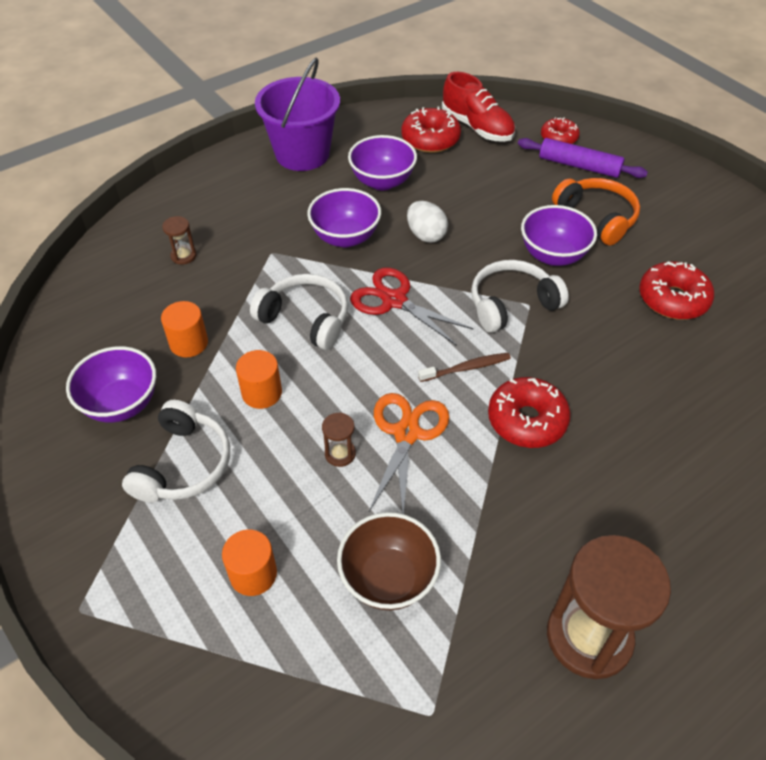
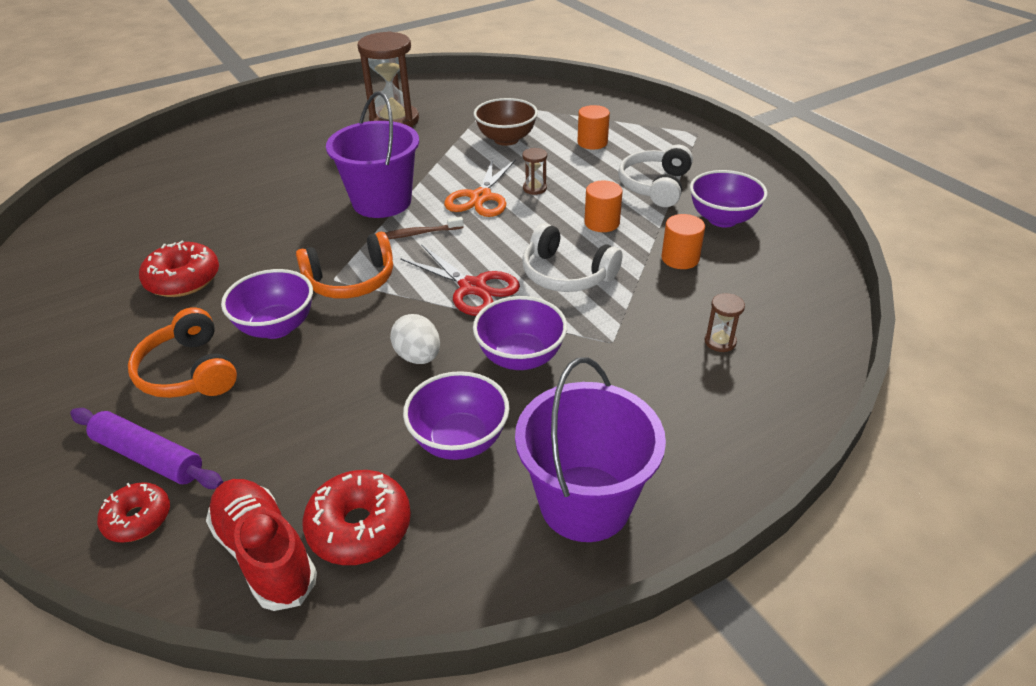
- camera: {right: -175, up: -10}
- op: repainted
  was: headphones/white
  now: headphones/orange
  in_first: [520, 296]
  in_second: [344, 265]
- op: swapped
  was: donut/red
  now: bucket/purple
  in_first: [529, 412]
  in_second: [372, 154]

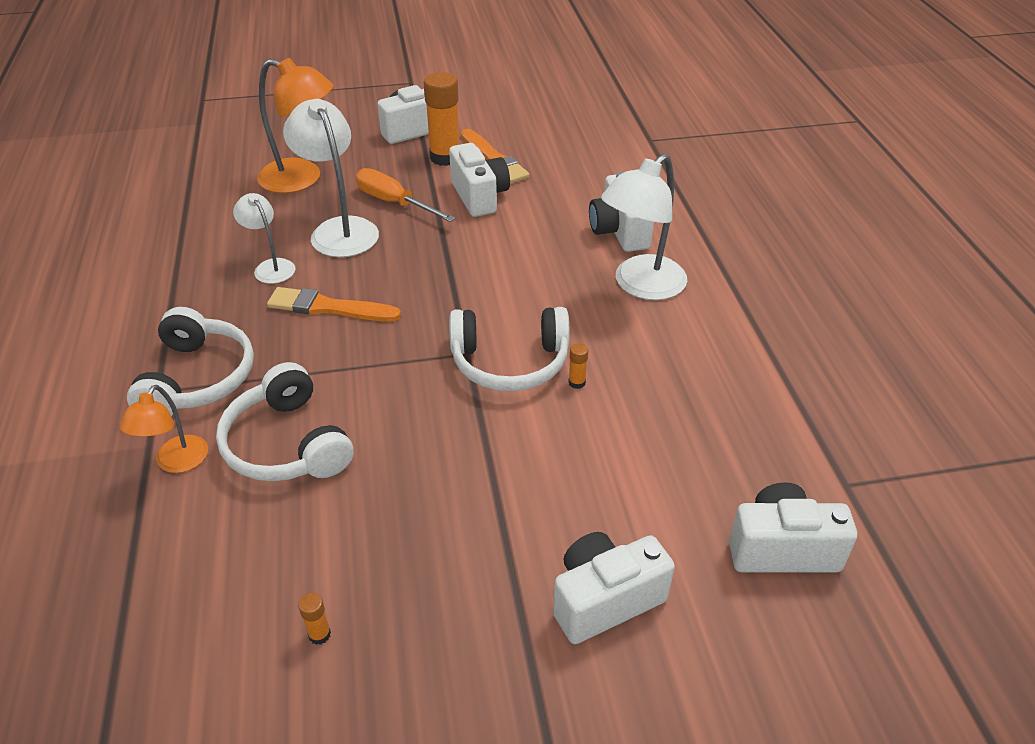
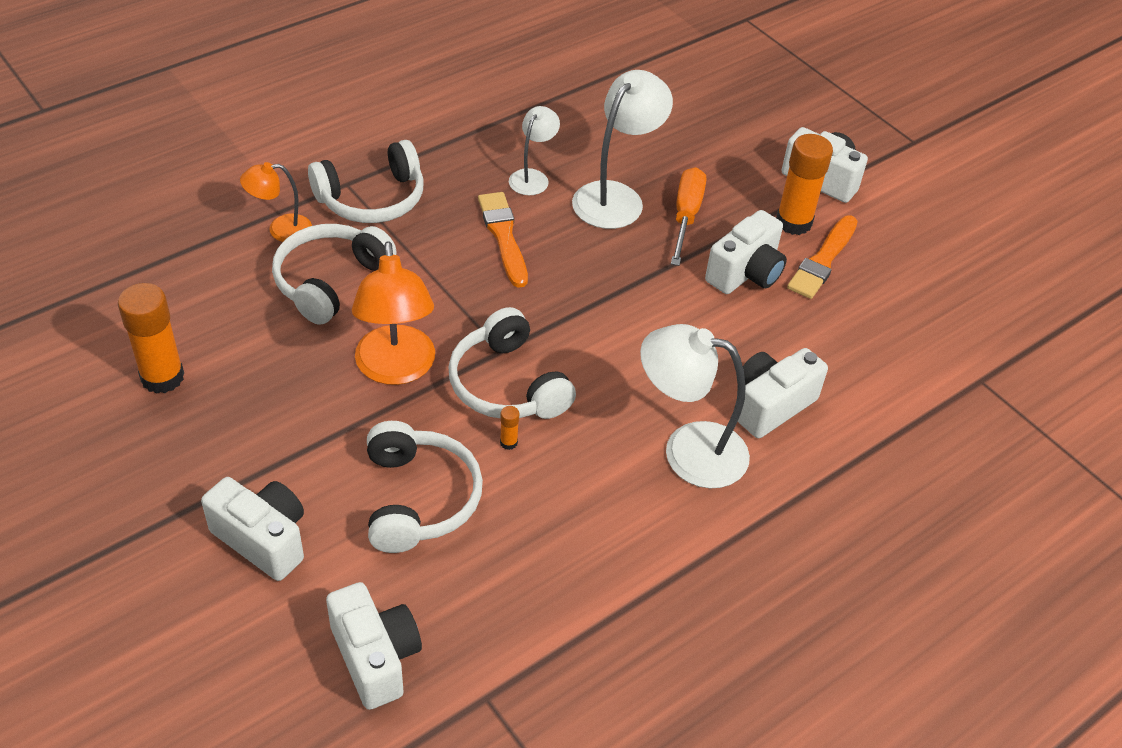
- camera: {right: 60, up: 5}
- op: shifted
  was: lamp/orange
  in_first: [295, 125]
  in_second: [393, 313]
- op: scaled
  was: glue stick/orange
  in_first: [314, 619]
  in_second: [151, 338]
  ratio: 2.43
- op: new
  now: headphones/white
  in_second: [425, 487]

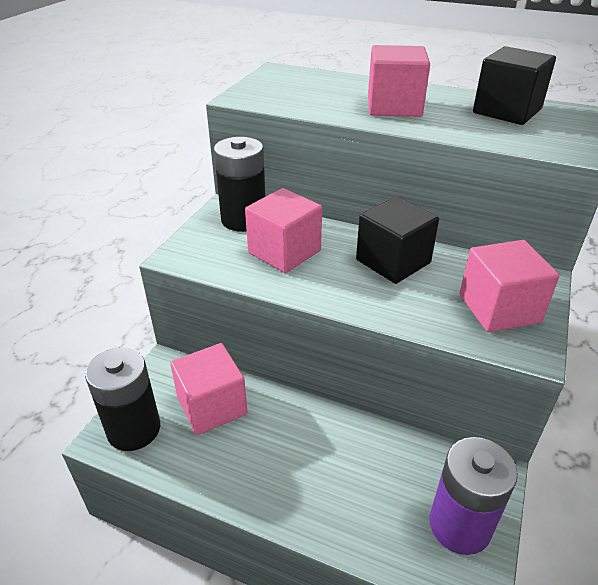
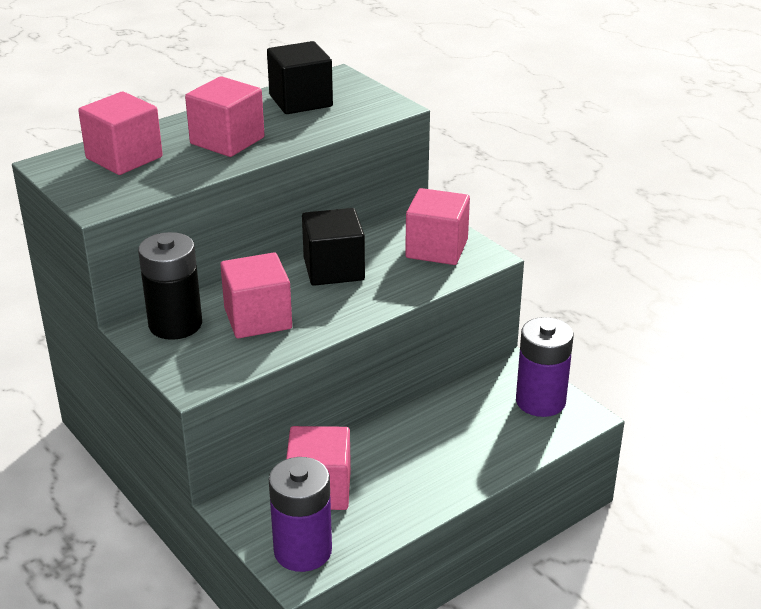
- camera: {right: -60, up: -5}
- op: repainted
  was: battery/black
  now: battery/purple
  in_first: [122, 399]
  in_second: [300, 514]
- op: new
  now: cube/pink
  in_second: [120, 133]

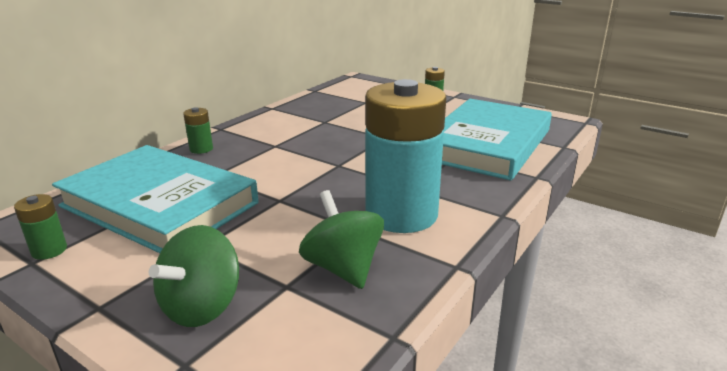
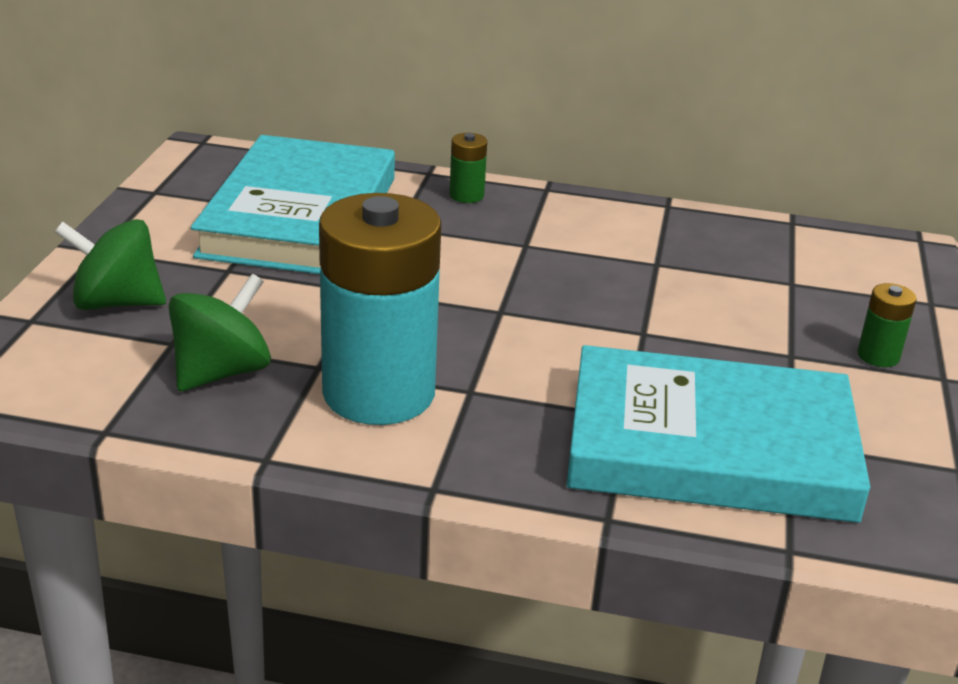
- camera: {right: 65, up: 5}
- op: gone
  was: battery/green
  in_first: [40, 227]

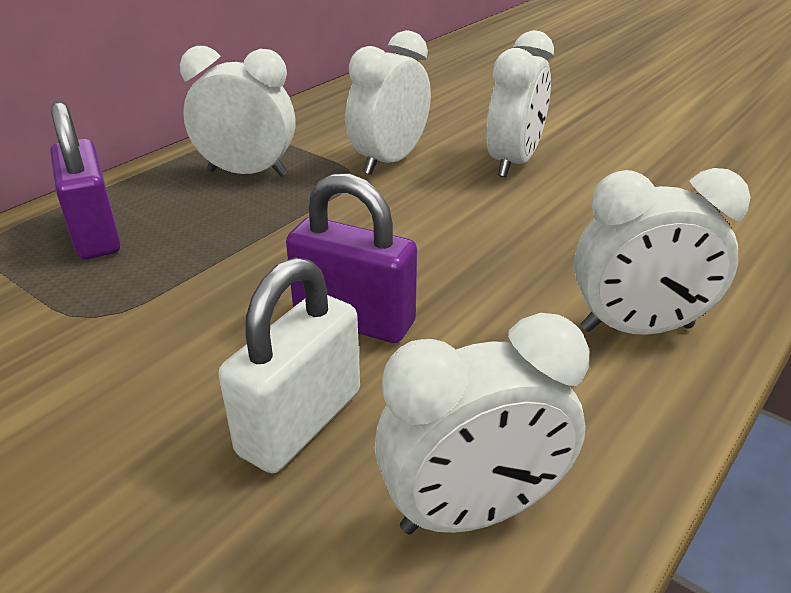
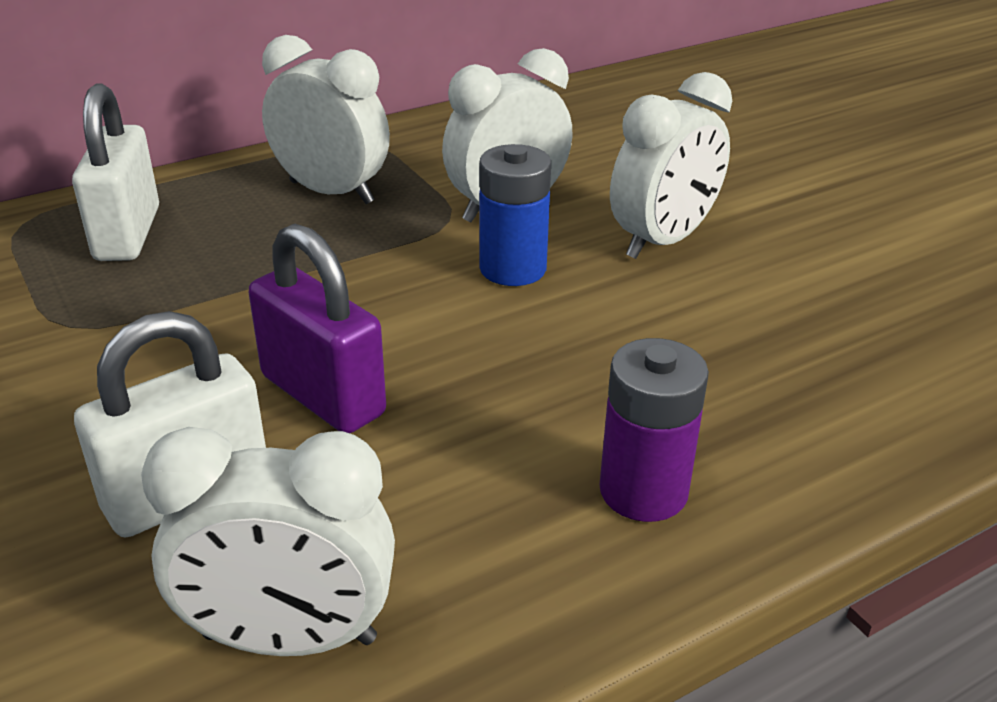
- camera: {right: 20, up: 0}
- op: repainted
  was: padlock/purple
  now: padlock/white
  in_first: [85, 180]
  in_second: [115, 172]
- op: swapped
  was: clock/white
  now: battery/purple
  in_first: [662, 251]
  in_second: [654, 430]
- op: new
  now: battery/blue
  in_second: [515, 215]

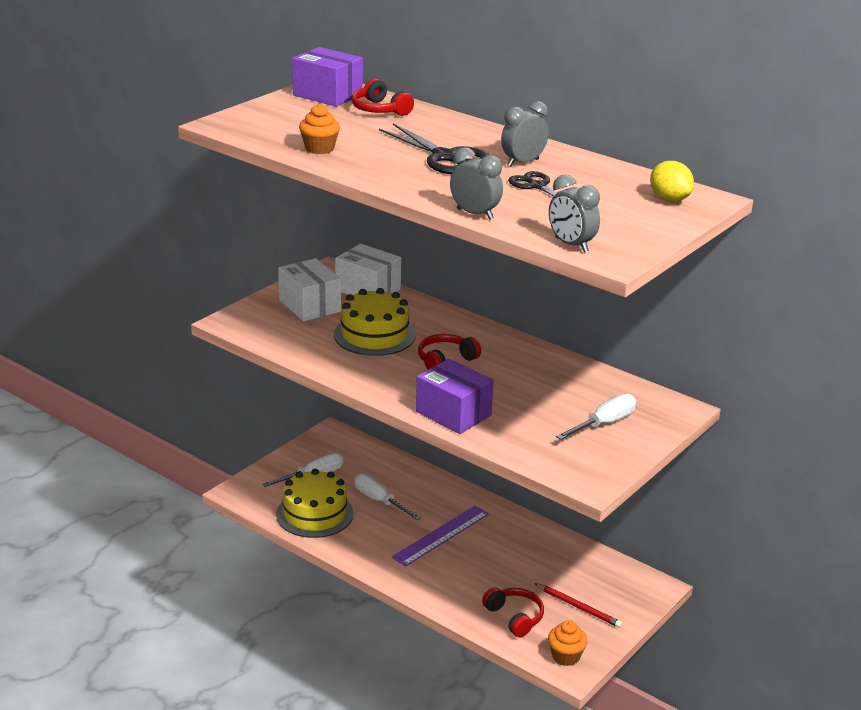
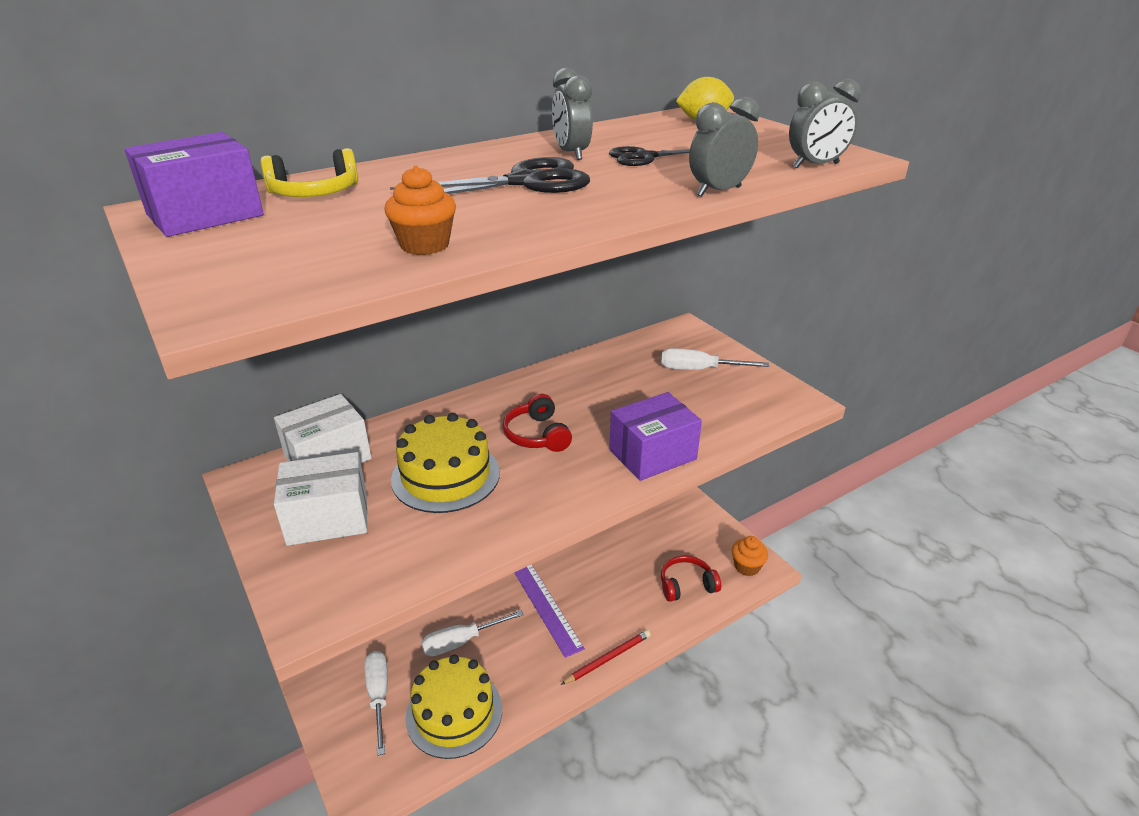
- camera: {right: -70, up: 5}
- op: repainted
  was: headphones/red
  now: headphones/yellow
  in_first: [383, 97]
  in_second: [309, 172]
- op: rotated
  was: screwdriver/white
  in_first: [596, 417]
  in_second: [715, 359]
  clockwise: -60
- op: shifted
  was: pencil/red
  in_first: [578, 605]
  in_second: [605, 657]

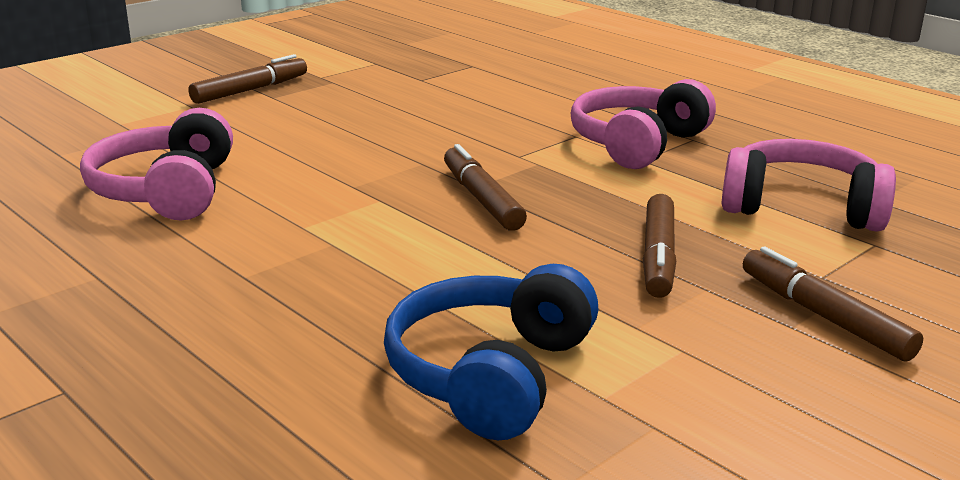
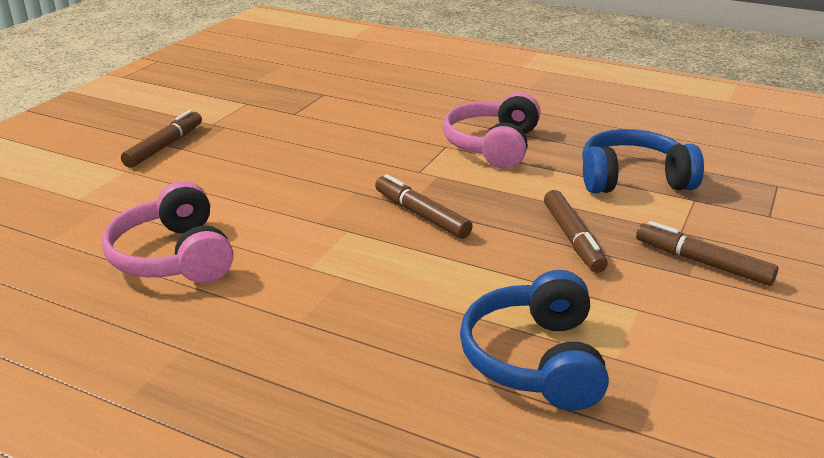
- camera: {right: -20, up: 5}
- op: repainted
  was: headphones/pink
  now: headphones/blue
  in_first: [809, 185]
  in_second: [643, 161]

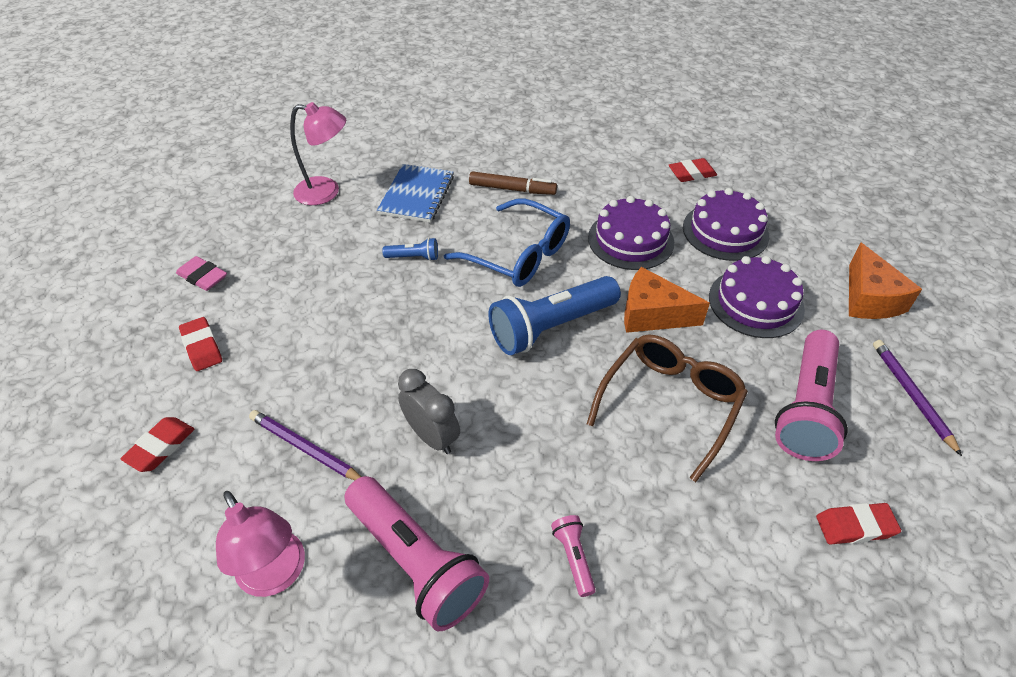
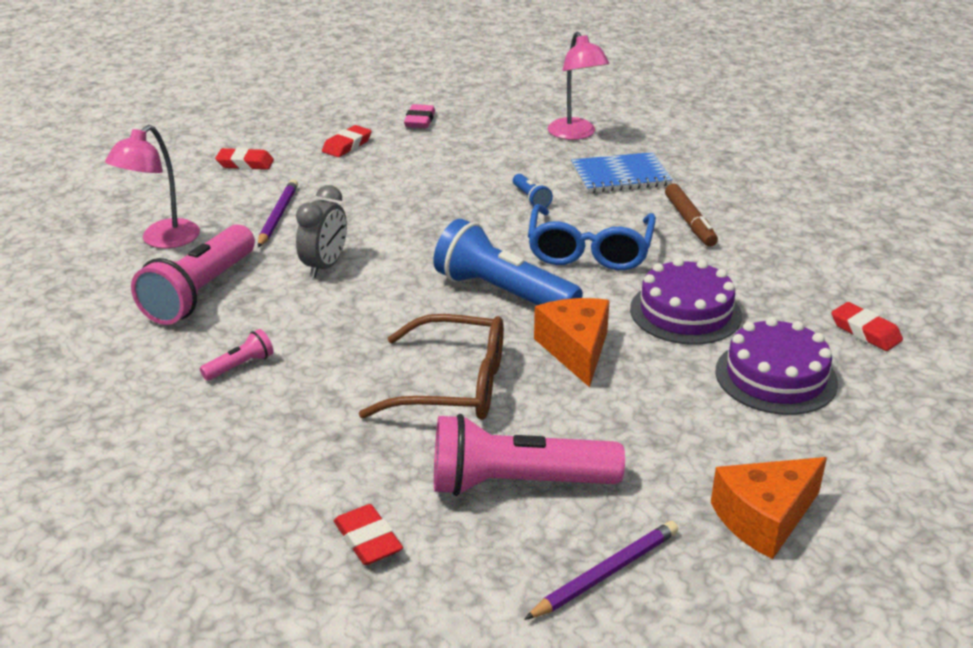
- camera: {right: 65, up: -15}
- op: gone
  was: cake/purple
  in_first: [757, 297]

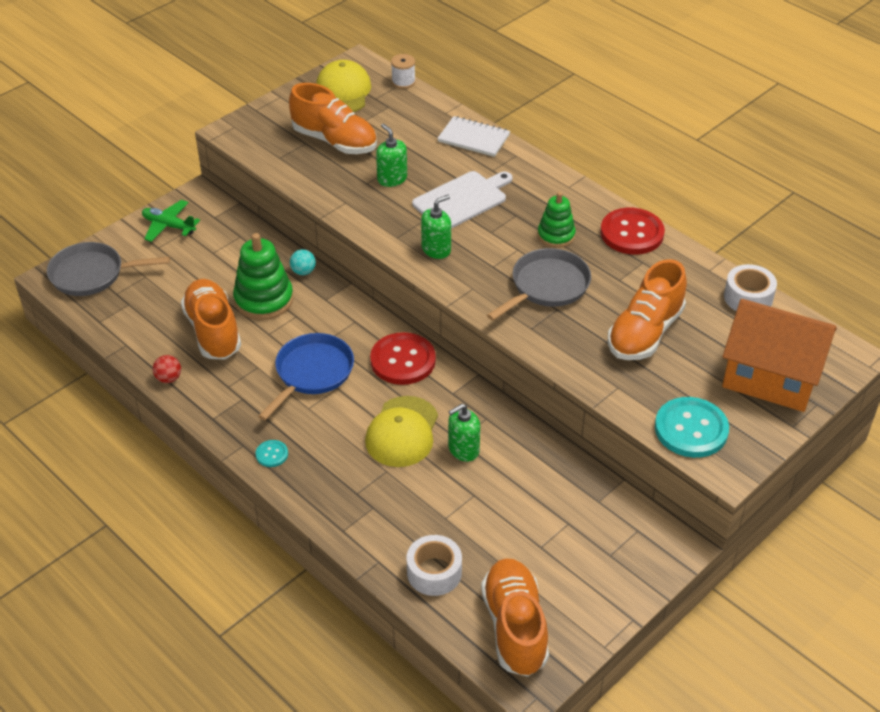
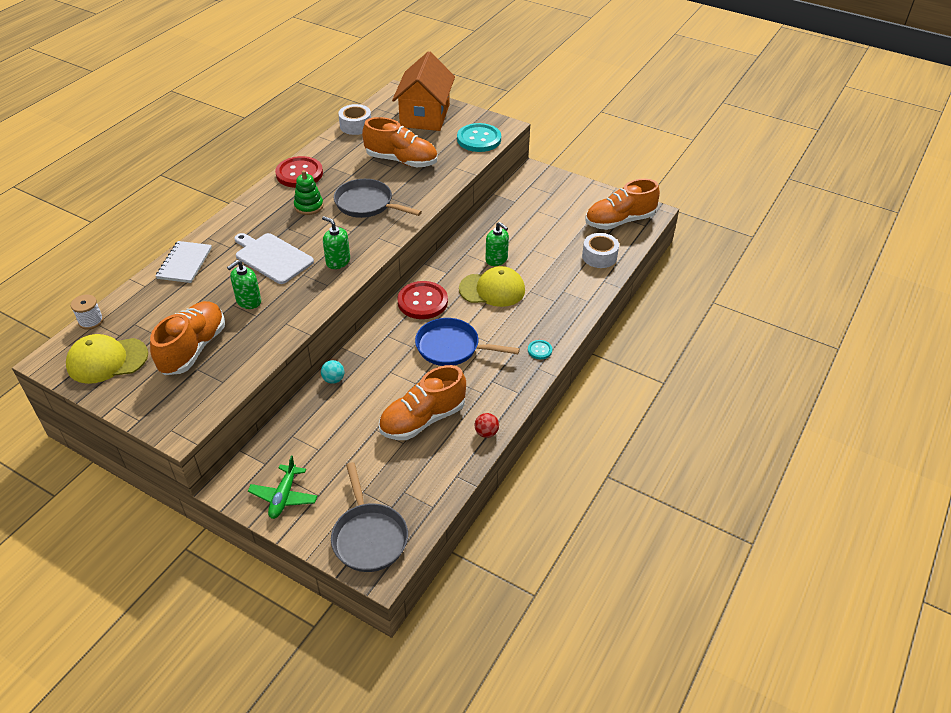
- camera: {right: -105, up: 0}
- op: gone
  was: stacking toy/green
  in_first: [263, 276]

